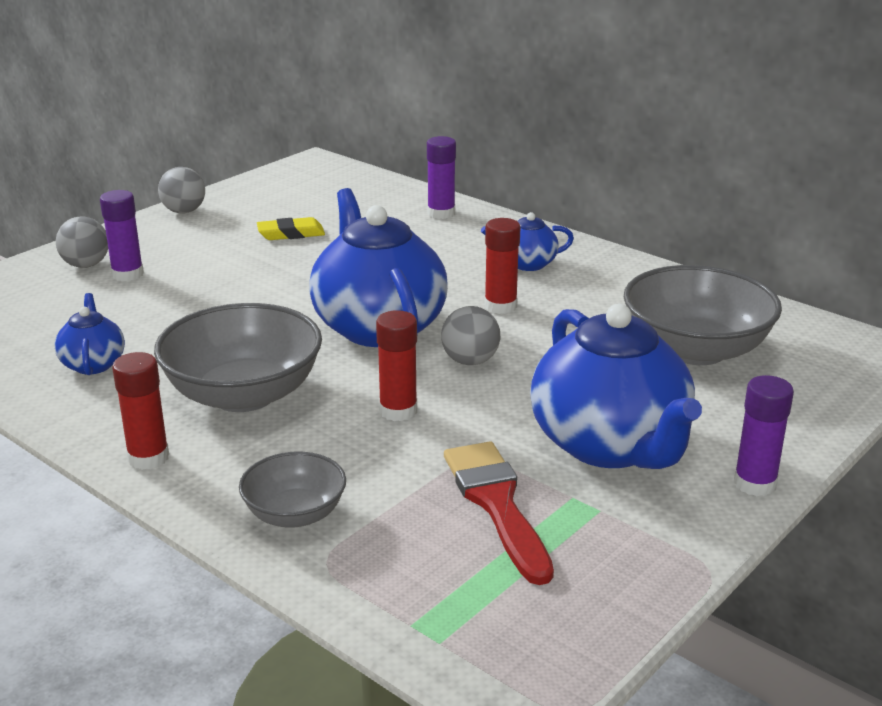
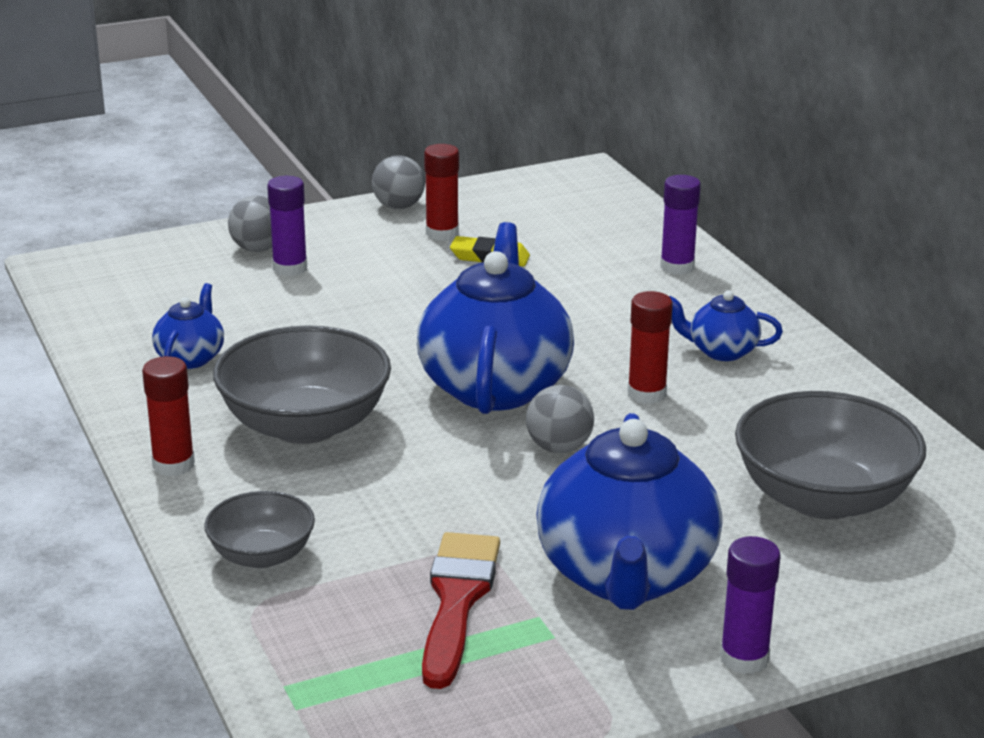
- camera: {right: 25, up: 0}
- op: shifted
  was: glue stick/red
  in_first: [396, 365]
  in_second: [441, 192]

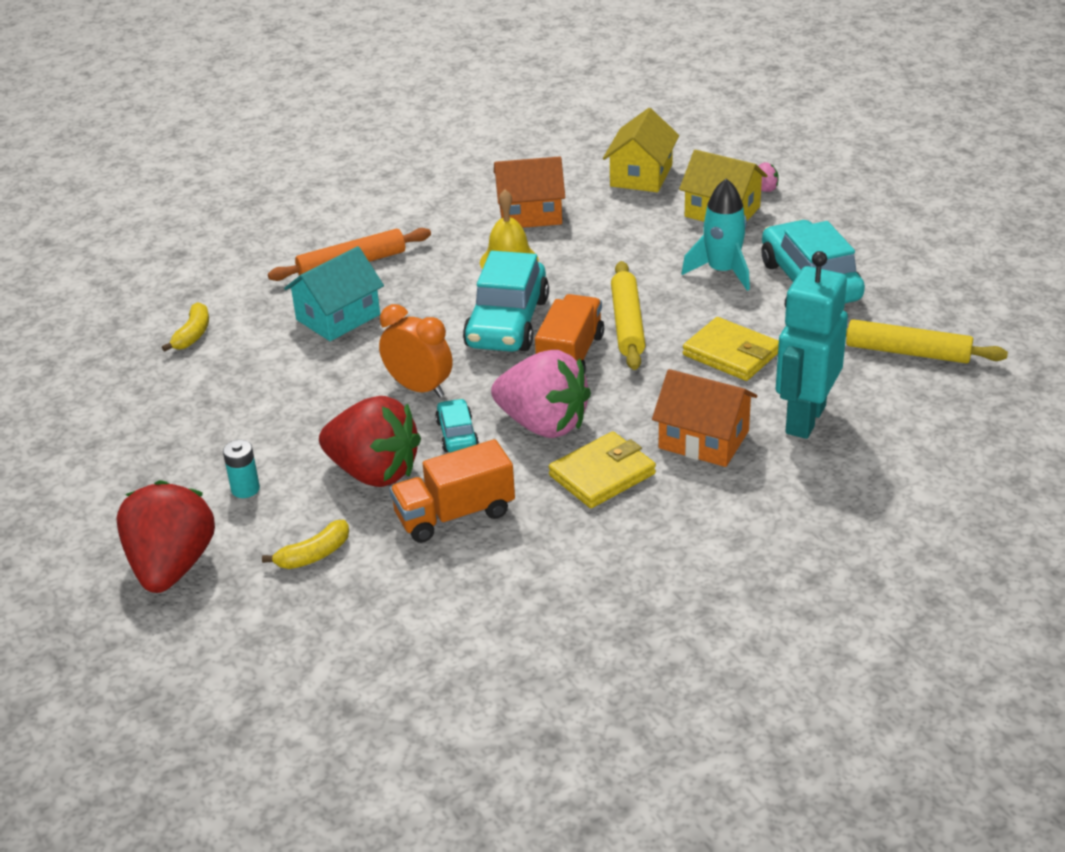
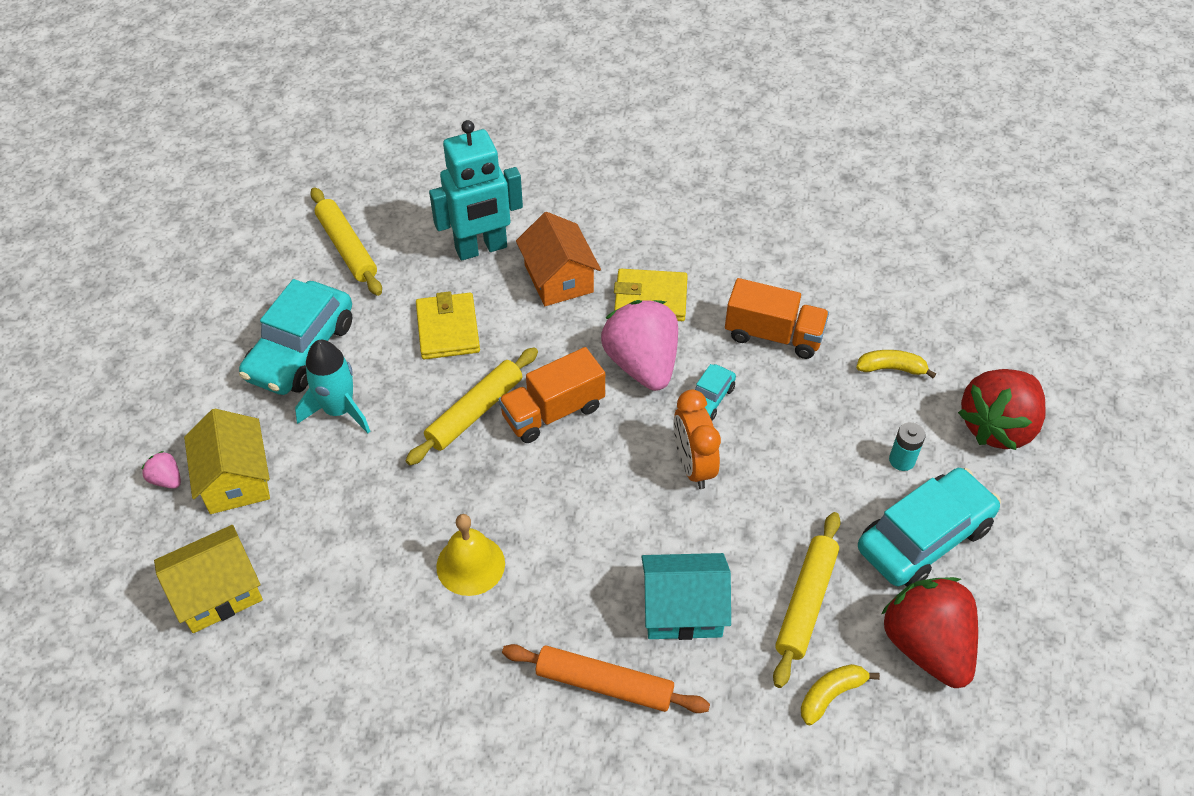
- camera: {right: -140, up: 15}
- op: gone
  was: house/orange
  in_first: [529, 192]
- op: shifted
  was: car/turquoise
  in_first: [506, 301]
  in_second: [929, 527]
- op: shifted
  was: strawberry/red
  in_first: [370, 441]
  in_second: [930, 632]
- op: new
  now: rolling pin/yellow
  in_second: [807, 600]

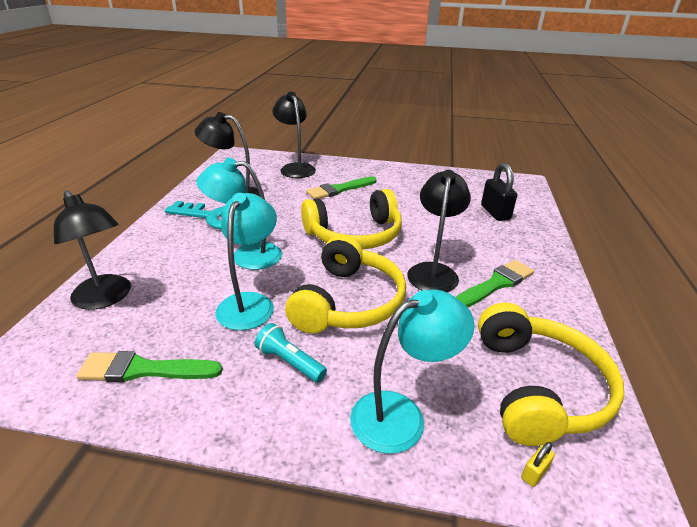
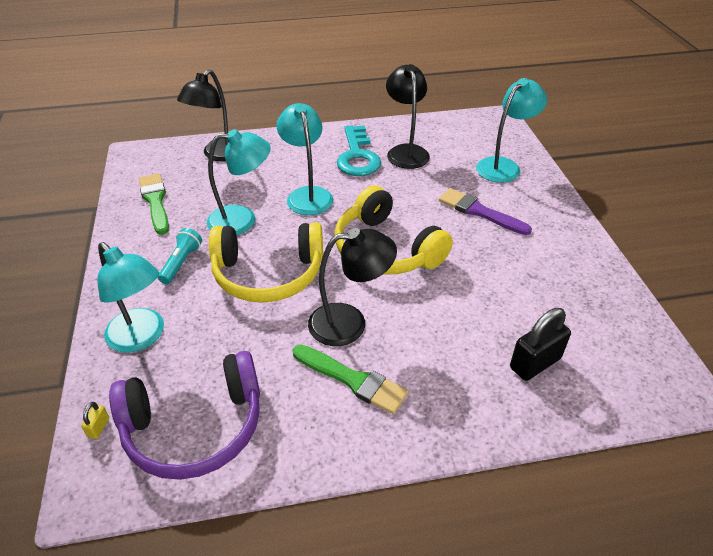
- camera: {right: 70, up: 10}
- op: repainted
  was: lamp/black
  now: lamp/turquoise
  in_first: [294, 135]
  in_second: [511, 130]
- op: repainted
  was: brush/green
  now: brush/purple
  in_first: [341, 187]
  in_second: [485, 211]
- op: repainted
  was: headphones/yellow
  now: headphones/purple
  in_first: [551, 374]
  in_second: [184, 415]
- op: rotated
  was: padlock/yellow
  in_first: [538, 464]
  in_second: [95, 420]
  clockwise: 75

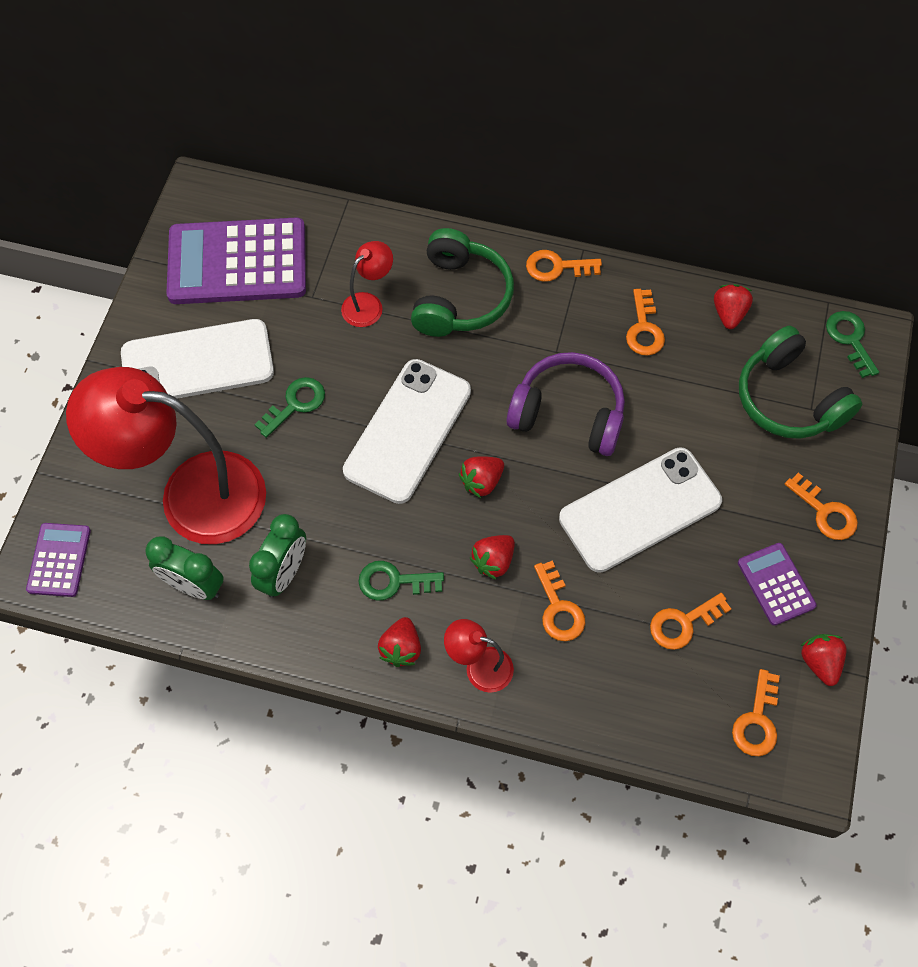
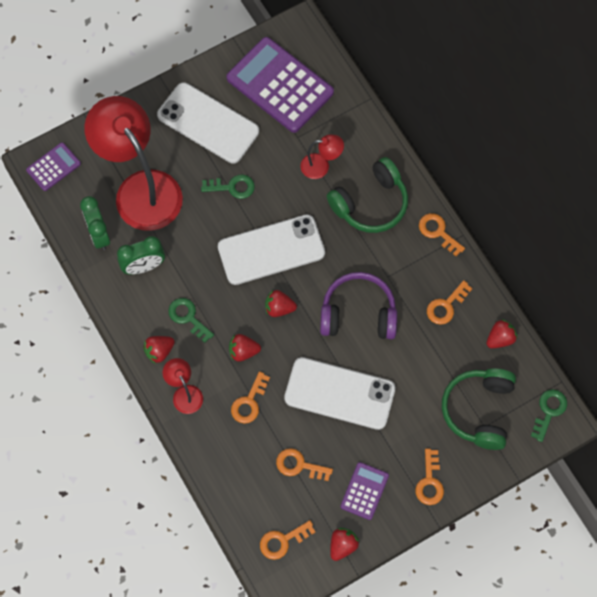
- camera: {right: 45, up: 5}
- op: rotated
  was: headphones/purple
  in_first: [565, 404]
  in_second: [358, 305]
  clockwise: -60

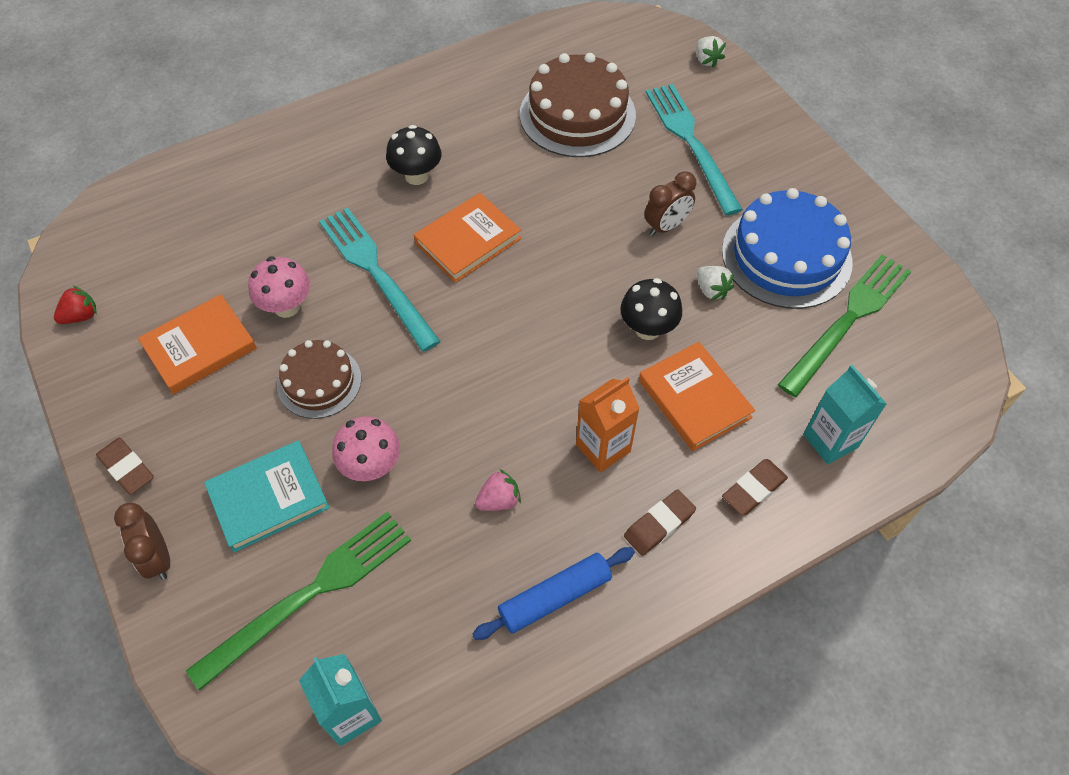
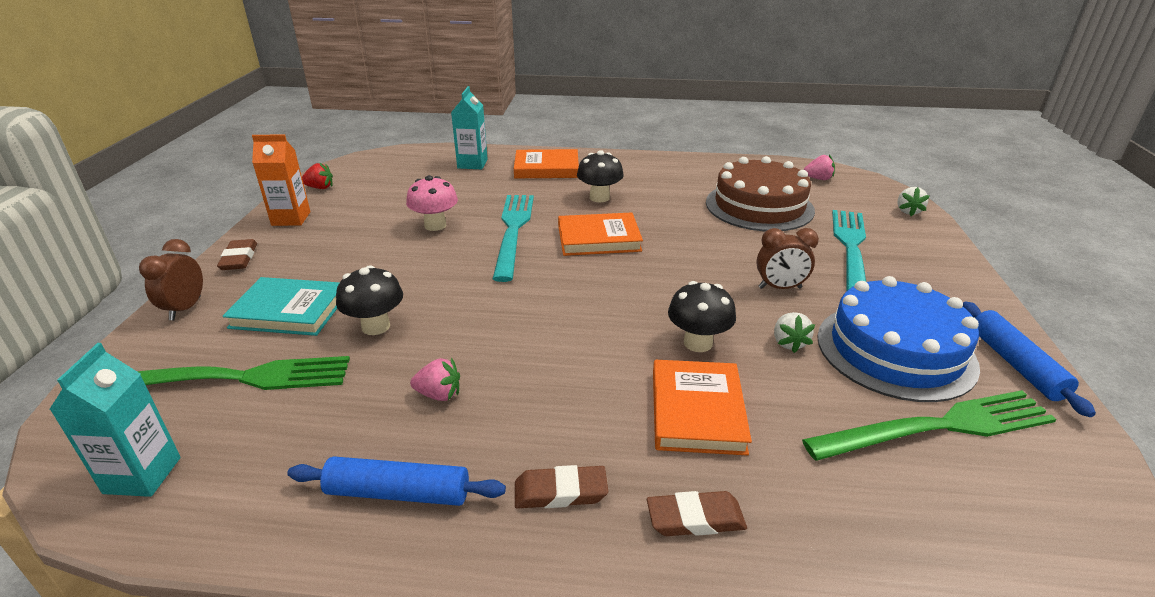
- camera: {right: 35, up: -25}
- op: shifted
  was: book/orange
  in_first: [197, 344]
  in_second: [546, 163]
- op: gone
  was: cake/brown
  in_first: [319, 379]
- op: shifted
  was: carton/turquoise
  in_first: [845, 414]
  in_second: [469, 127]
- op: shifted
  was: carton/orange
  in_first: [608, 425]
  in_second: [281, 180]
- op: repainted
  was: mushroom/pink
  now: mushroom/black
  in_first: [366, 448]
  in_second: [369, 300]
- op: new
  now: strawberry/pink
  in_second: [819, 167]
- op: new
  now: rolling pin/blue
  in_second: [1029, 359]

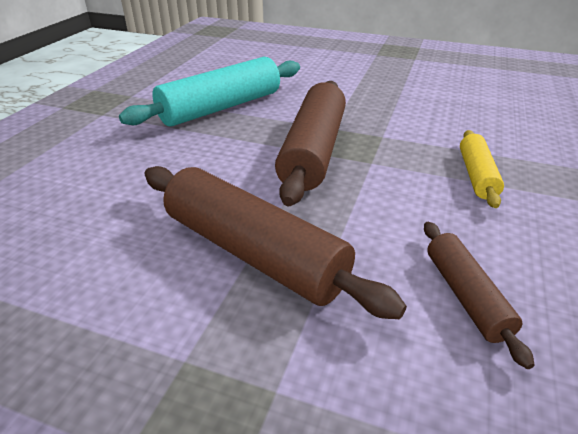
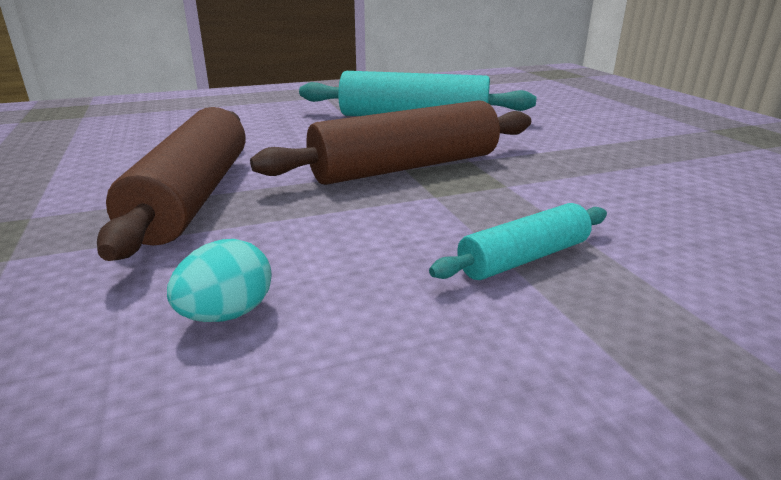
- camera: {right: 50, up: -10}
- op: repainted
  was: rolling pin/yellow
  now: rolling pin/turquoise
  in_first: [482, 169]
  in_second: [518, 241]
- op: swapped
  was: rolling pin/brown
  now: egg/turquoise
  in_first: [479, 295]
  in_second: [219, 280]

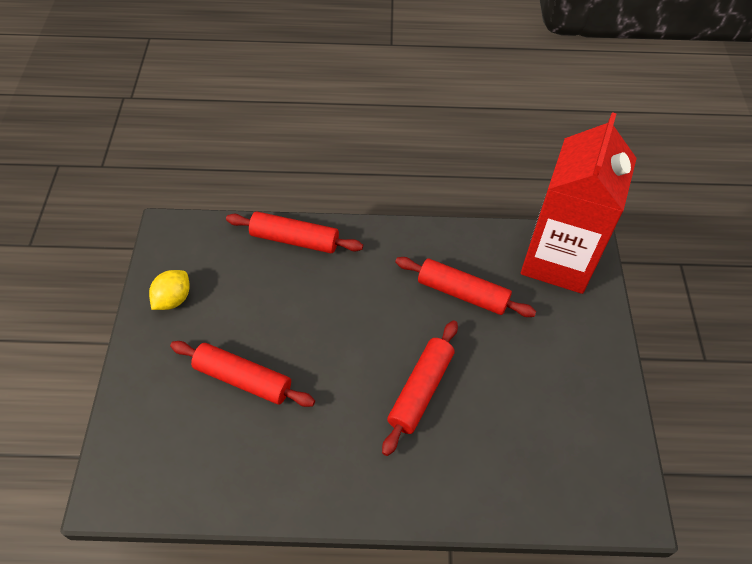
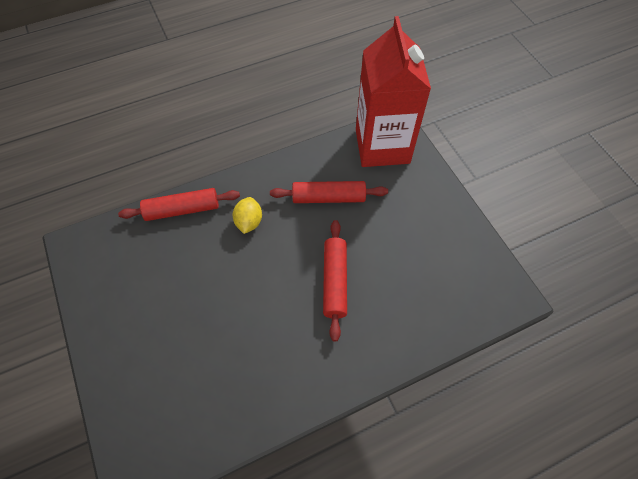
- camera: {right: -25, up: 5}
- op: shifted
  was: lemon/yellow
  in_first: [169, 290]
  in_second: [247, 215]
- op: gone
  was: rolling pin/red
  in_first: [242, 374]

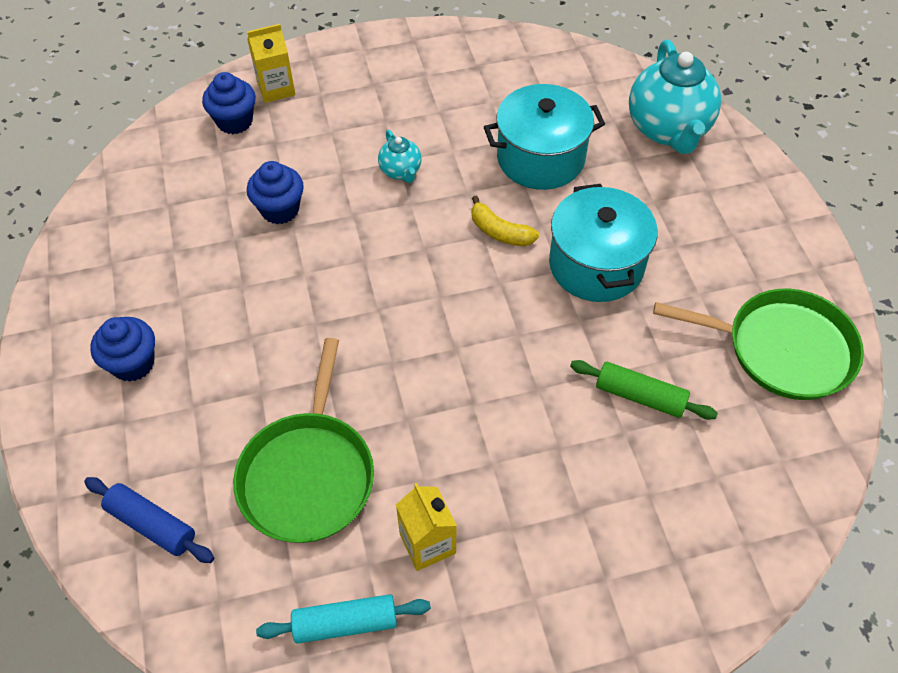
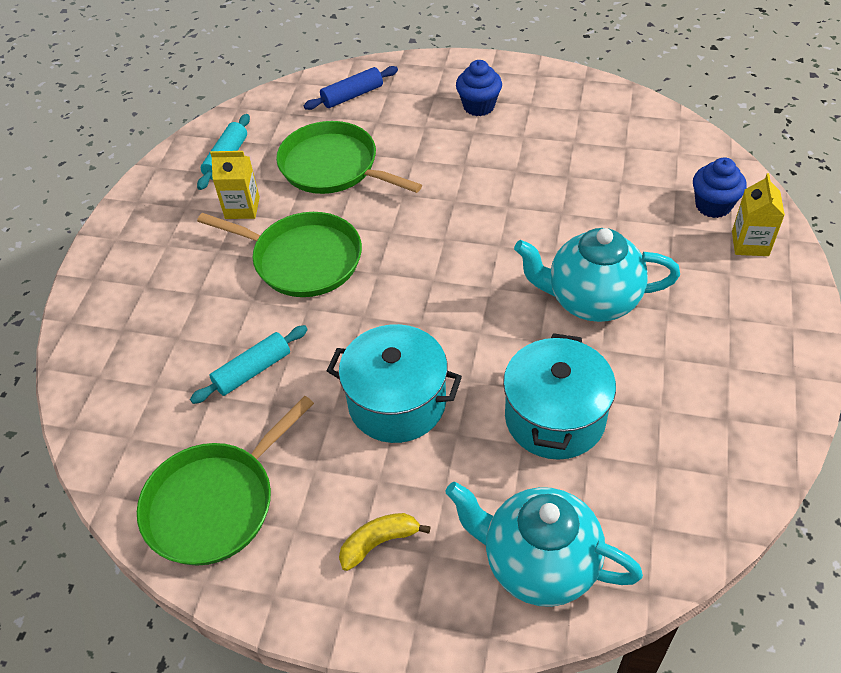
- camera: {right: 120, up: -5}
- op: scaled
  was: teapot/turquoise
  in_first: [399, 156]
  in_second: [597, 275]
  ratio: 2.11
- op: gone
  was: cupcake/blue
  in_first: [275, 192]
- op: shifted
  was: banana/yellow
  in_first: [505, 220]
  in_second: [385, 542]
- op: repainted
  was: rolling pin/green
  now: rolling pin/turquoise
  in_first: [644, 390]
  in_second: [249, 364]
- op: new
  now: pan/green
  in_second: [279, 254]

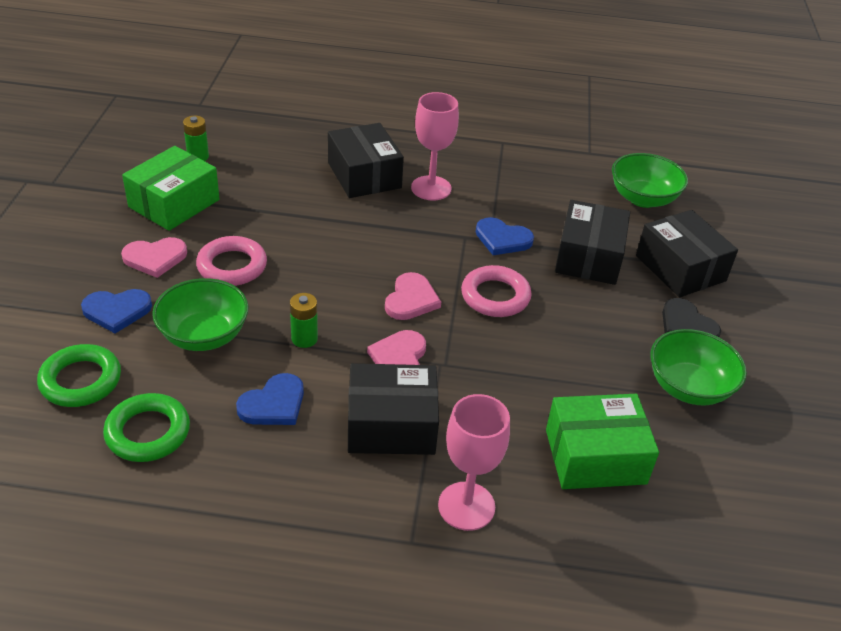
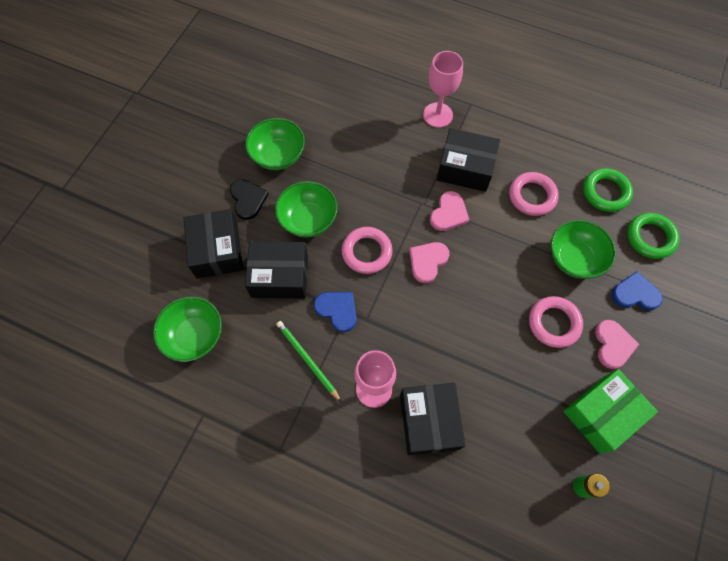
- camera: {right: -160, up: 25}
- op: rotated
  was: box/black
  in_first: [592, 242]
  in_second: [276, 270]
  clockwise: 60
- op: rotated
  was: heart/pink
  in_first: [154, 257]
  in_second: [617, 344]
  clockwise: 90
- op: gone
  was: battery/green
  in_first: [304, 320]
- op: swapped
  was: heart/blue
  now: ring/pink
  in_first: [270, 399]
  in_second: [534, 194]
- op: gone
  was: box/green
  in_first: [602, 441]
- op: new
  now: bowl/green
  in_second: [306, 209]
- op: new
  now: pencil/green
  in_second: [308, 361]

